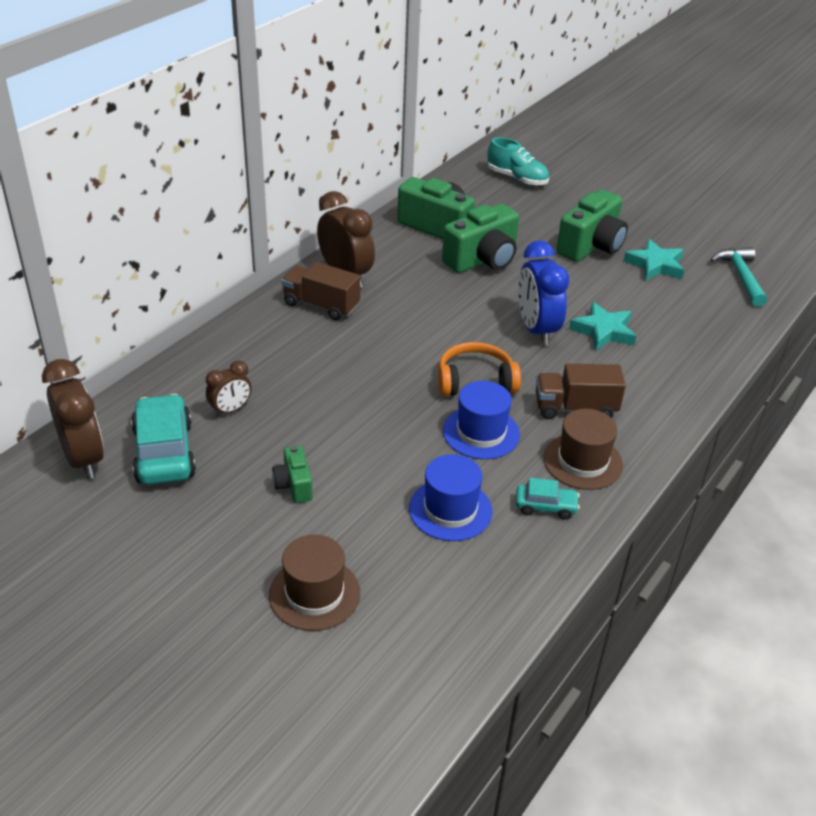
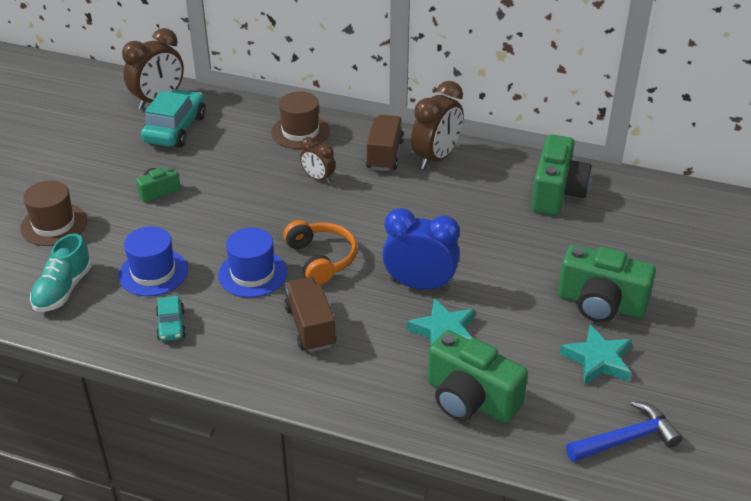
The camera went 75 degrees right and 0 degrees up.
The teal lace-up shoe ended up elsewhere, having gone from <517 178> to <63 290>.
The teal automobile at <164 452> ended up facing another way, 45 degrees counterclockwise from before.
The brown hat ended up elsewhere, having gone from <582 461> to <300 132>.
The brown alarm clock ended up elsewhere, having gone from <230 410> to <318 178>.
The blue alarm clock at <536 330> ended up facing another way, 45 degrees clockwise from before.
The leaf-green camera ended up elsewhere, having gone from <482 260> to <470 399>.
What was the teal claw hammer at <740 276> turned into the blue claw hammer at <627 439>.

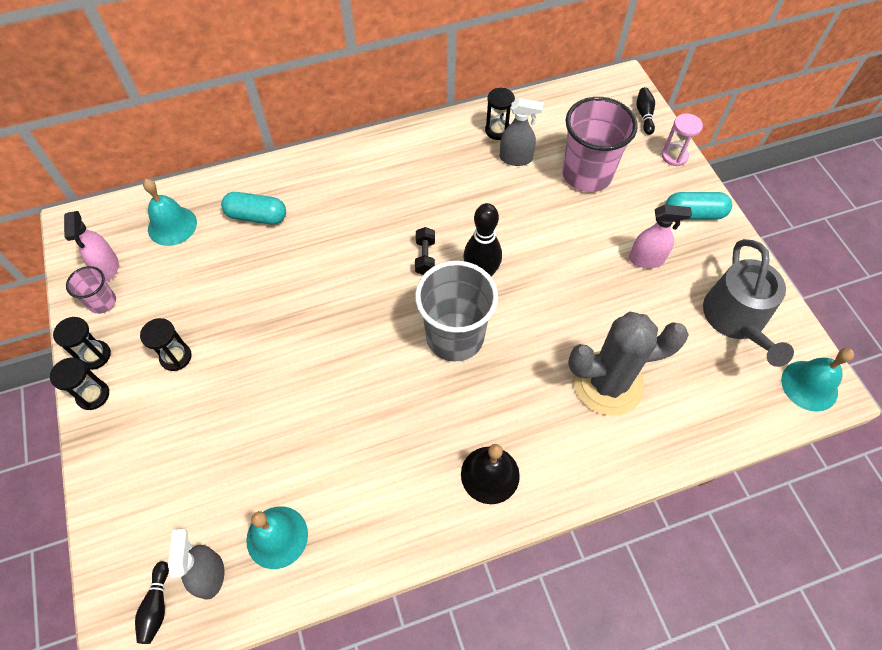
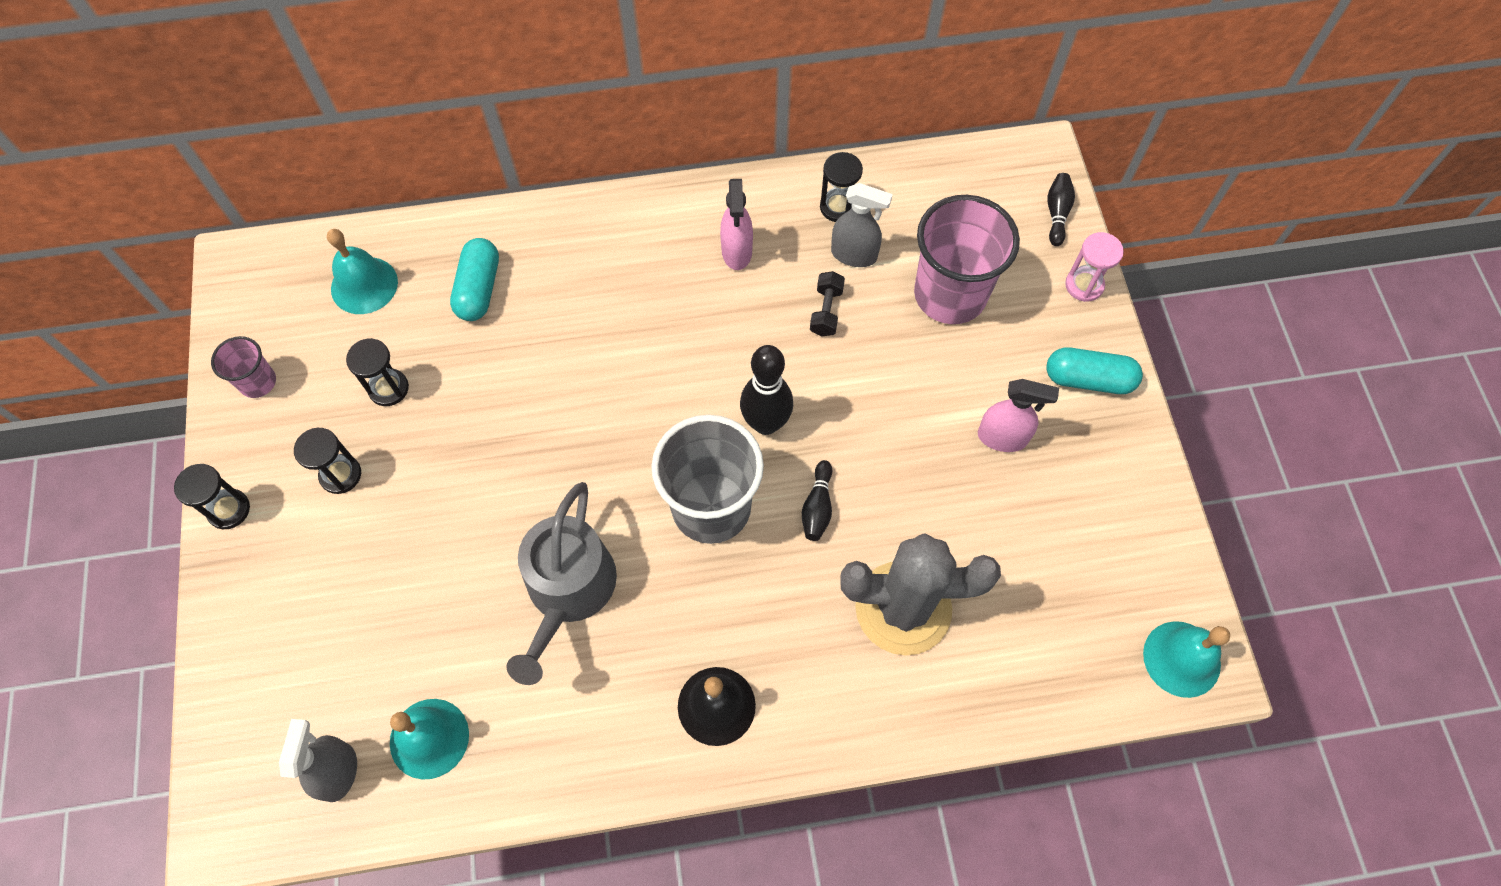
The camera went 10 degrees right and 5 degrees up.
The ebony sand timer ended up elsewhere, having gone from <95 355> to <388 388>.
The teal pill shape at <256 216> ended up facing another way, 75 degrees clockwise from before.
The gray watering pot ended up elsewhere, having gone from <736 319> to <568 591>.
The pink sprayer ended up elsewhere, having gone from <107 267> to <737 252>.
The ebony bowling pin ended up elsewhere, having gone from <157 606> to <817 507>.
The ebony free weight ended up elsewhere, having gone from <425 257> to <826 311>.

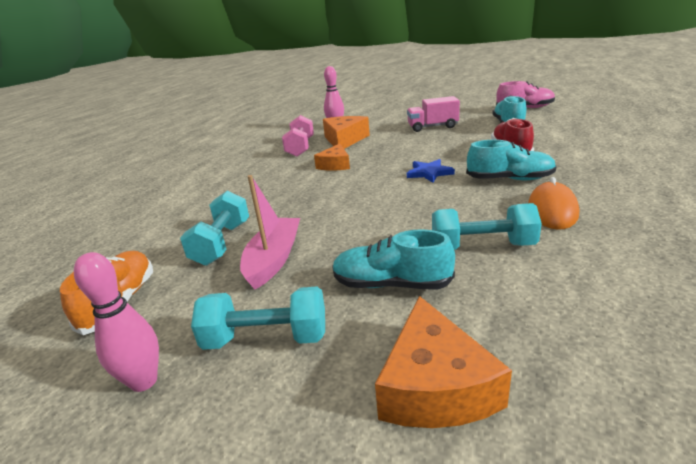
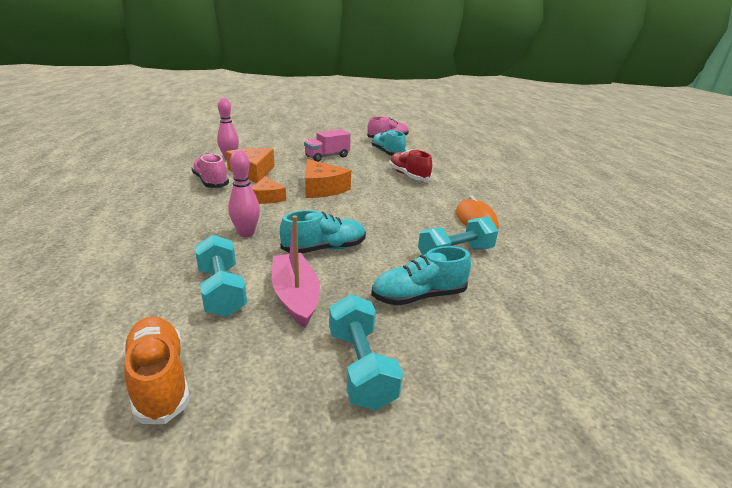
The camera went 35 degrees left and 0 degrees up.
Where the pink free weight stood at <300 148>, the pink lace-up shoe came to stand at <211 182>.
The pink bowling pin ended up elsewhere, having gone from <144 381> to <246 234>.
The teal lace-up shoe ended up elsewhere, having gone from <510 179> to <324 249>.
The bright orange piece of cheese ended up elsewhere, having gone from <435 386> to <322 188>.
The teal free weight at <266 338> ended up facing another way, 75 degrees counterclockwise from before.
The second view lost the blue star at <429 173>.

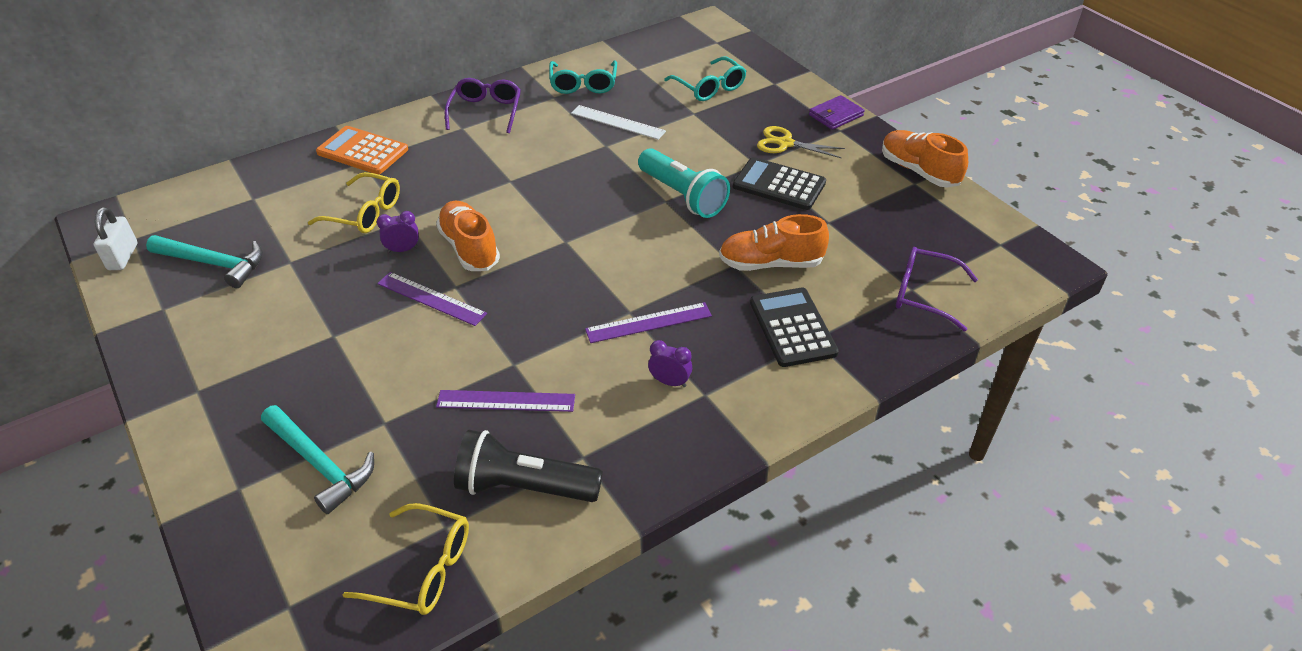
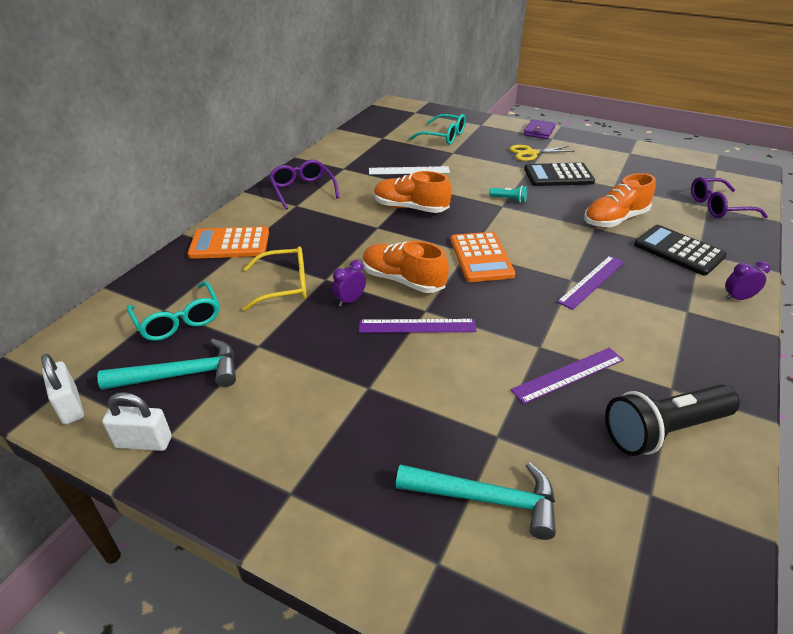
The camera went 30 degrees left and 5 degrees down.
The second view gained the pure white small lock at <144 442>.
The teal spectacles ended up elsewhere, having gone from <583 84> to <178 320>.
The bright orange lace-up shoe ended up elsewhere, having gone from <919 171> to <410 208>.
The second view gained the bright orange calculator at <481 257>.
The size of the teal pocket torch at <682 196> changed by a factor of 0.44.
The royal purple alarm clock ended up elsewhere, having gone from <670 382> to <737 298>.
The second view lost the golden spectacles at <421 569>.

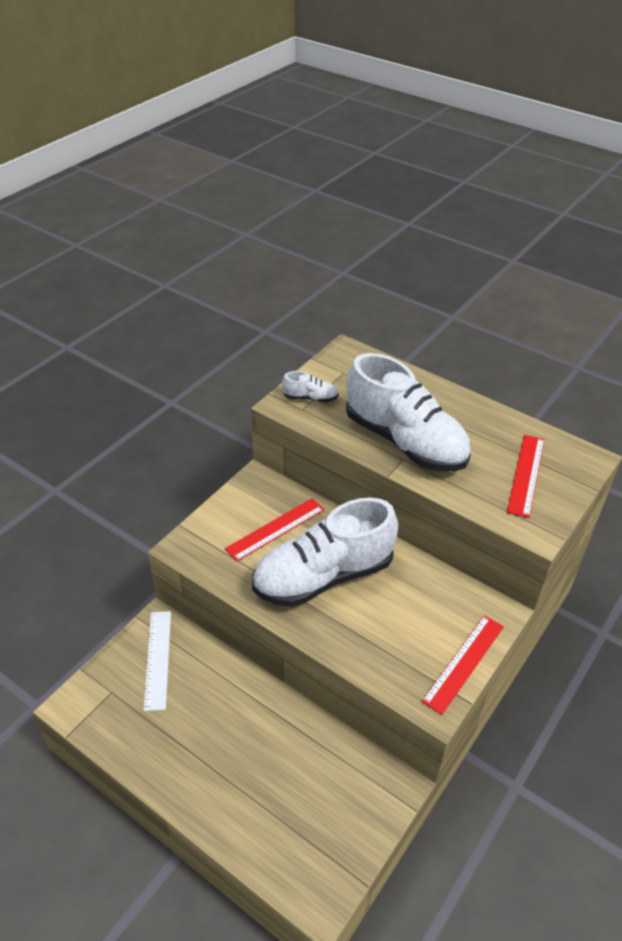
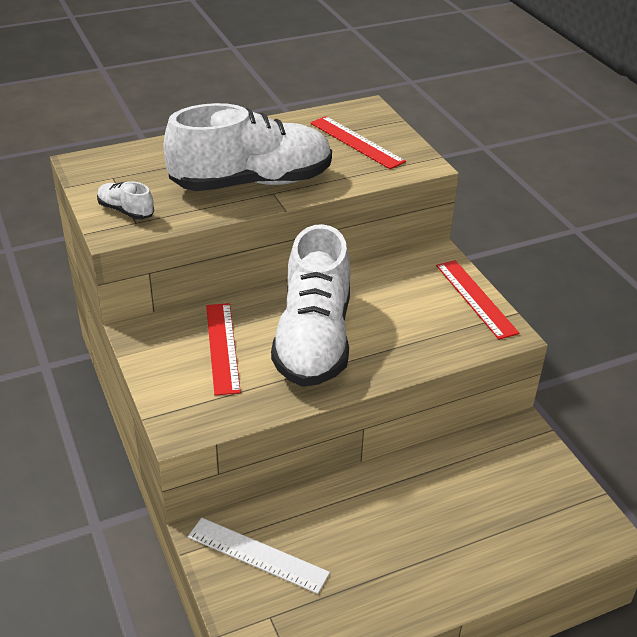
The camera went 60 degrees left and 5 degrees down.
The pure white lace-up shoe at <310 398> ended up facing another way, 90 degrees counterclockwise from before.

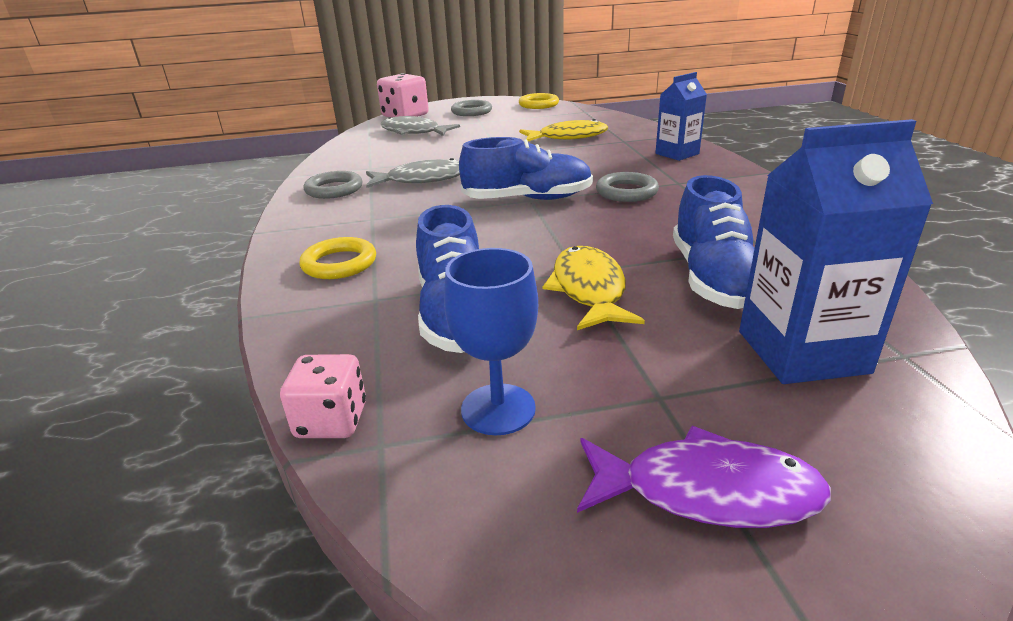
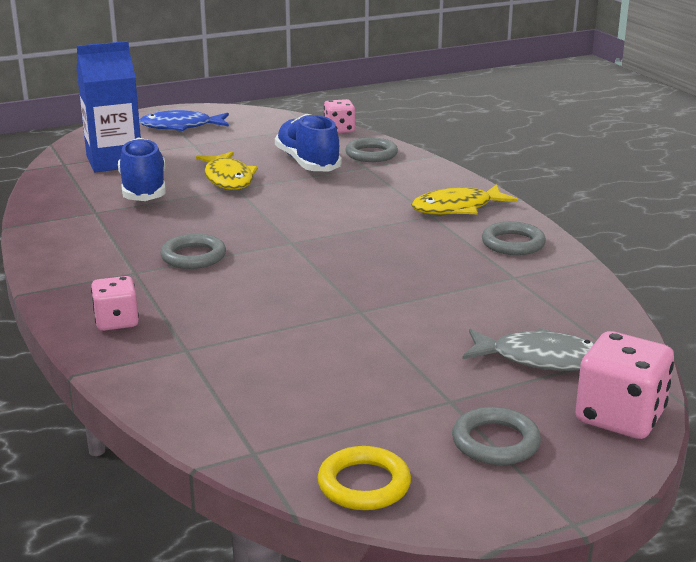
The camera went 165 degrees right and 5 degrees down.
Where the blue milk carton stood at <677 154>, the pink game die came to stand at <117 322>.
What was the royal purple fish at <707 491> turned into the blue fish at <181 127>.
The second view gained the gray hoop at <371 154>.
The golden fish ended up elsewhere, having gone from <568 137> to <457 208>.
The second view lost the golden hoop at <339 263>.
The second view lost the gray fish at <422 179>.
The second view lost the blue goblet at <498 409>.
The second view lost the blue lace-up shoe at <528 199>.

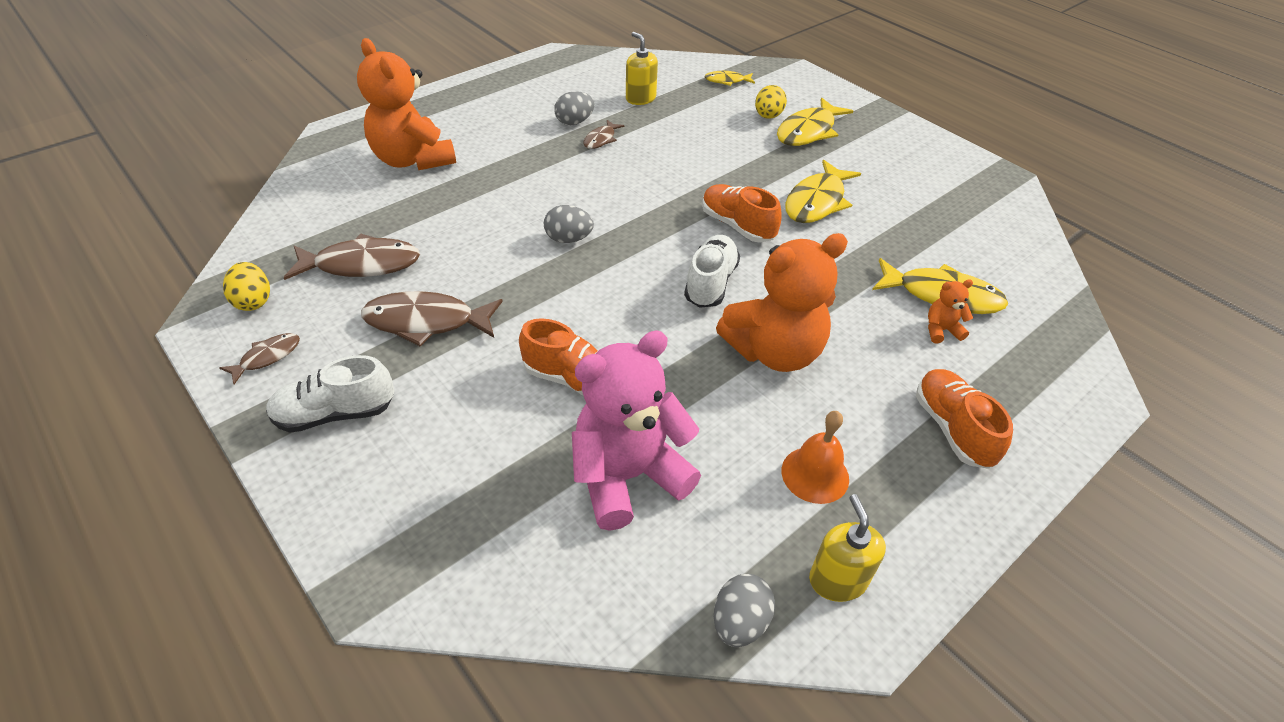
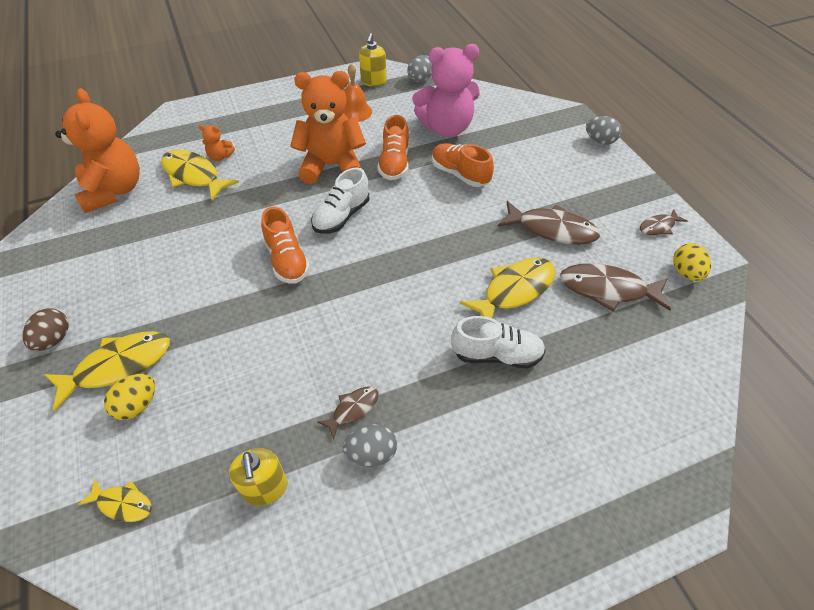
The camera went 160 degrees left and 5 degrees up.
The second view gained the brown egg at <54 339>.
The bright orange teddy bear ended up elsewhere, having gone from <413 160> to <114 191>.
The bright orange lace-up shoe ended up elsewhere, having gone from <952 428> to <394 163>.
The pure white lace-up shoe ended up elsewhere, having gone from <335 413> to <496 355>.
The golden fish ended up elsewhere, having gone from <817 202> to <514 290>.
The gray egg ended up elsewhere, having gone from <568 239> to <600 141>.

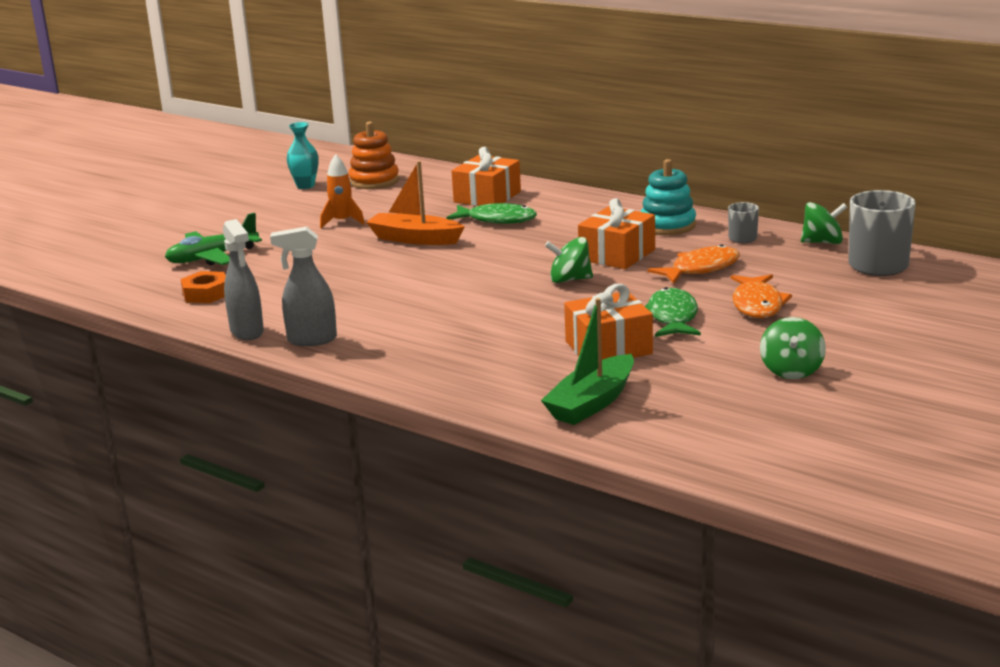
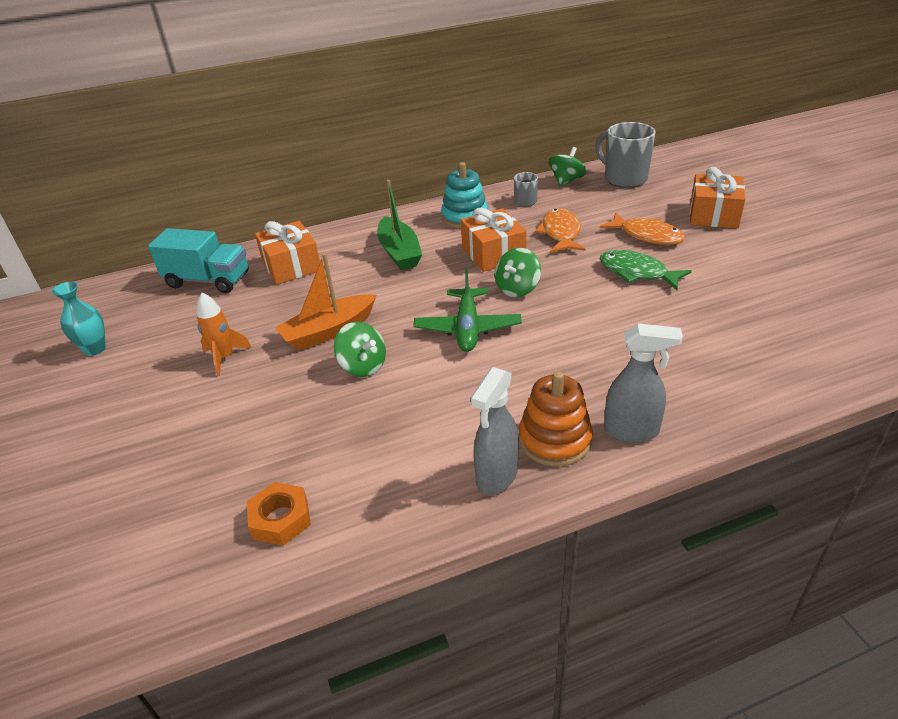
The camera went 55 degrees left and 15 degrees up.
The second view gained the teal truck at <208 280>.
The leaf-green whirligig ended up elsewhere, having gone from <791 371> to <363 366>.
The leaf-green sailboat ended up elsewhere, having gone from <592 403> to <399 252>.
The leaf-green toy plane ended up elsewhere, having gone from <212 257> to <467 328>.
The bright orange stacking rings ended up elsewhere, having gone from <374 181> to <554 440>.
The gray sprayer ended up elsewhere, having gone from <247 332> to <631 431>.
The bright orange present ended up elsewhere, having gone from <608 348> to <713 215>.
The second view lost the leaf-green fish at <497 220>.

